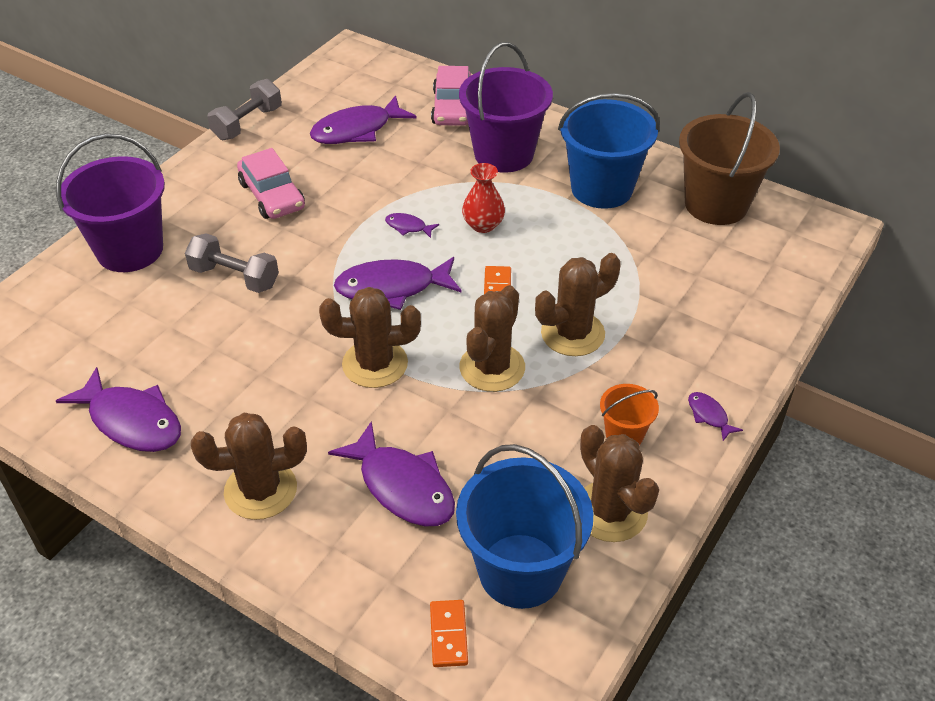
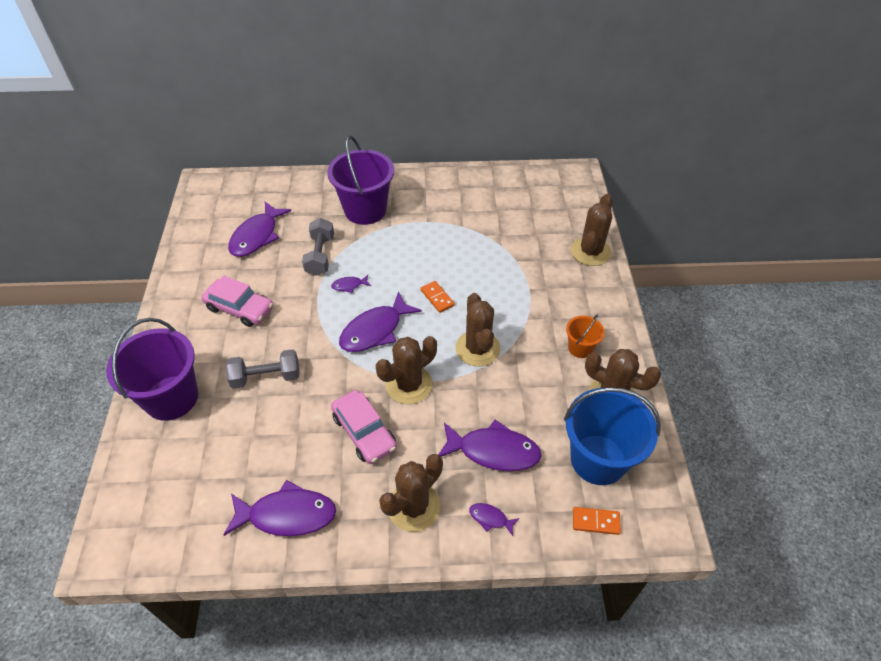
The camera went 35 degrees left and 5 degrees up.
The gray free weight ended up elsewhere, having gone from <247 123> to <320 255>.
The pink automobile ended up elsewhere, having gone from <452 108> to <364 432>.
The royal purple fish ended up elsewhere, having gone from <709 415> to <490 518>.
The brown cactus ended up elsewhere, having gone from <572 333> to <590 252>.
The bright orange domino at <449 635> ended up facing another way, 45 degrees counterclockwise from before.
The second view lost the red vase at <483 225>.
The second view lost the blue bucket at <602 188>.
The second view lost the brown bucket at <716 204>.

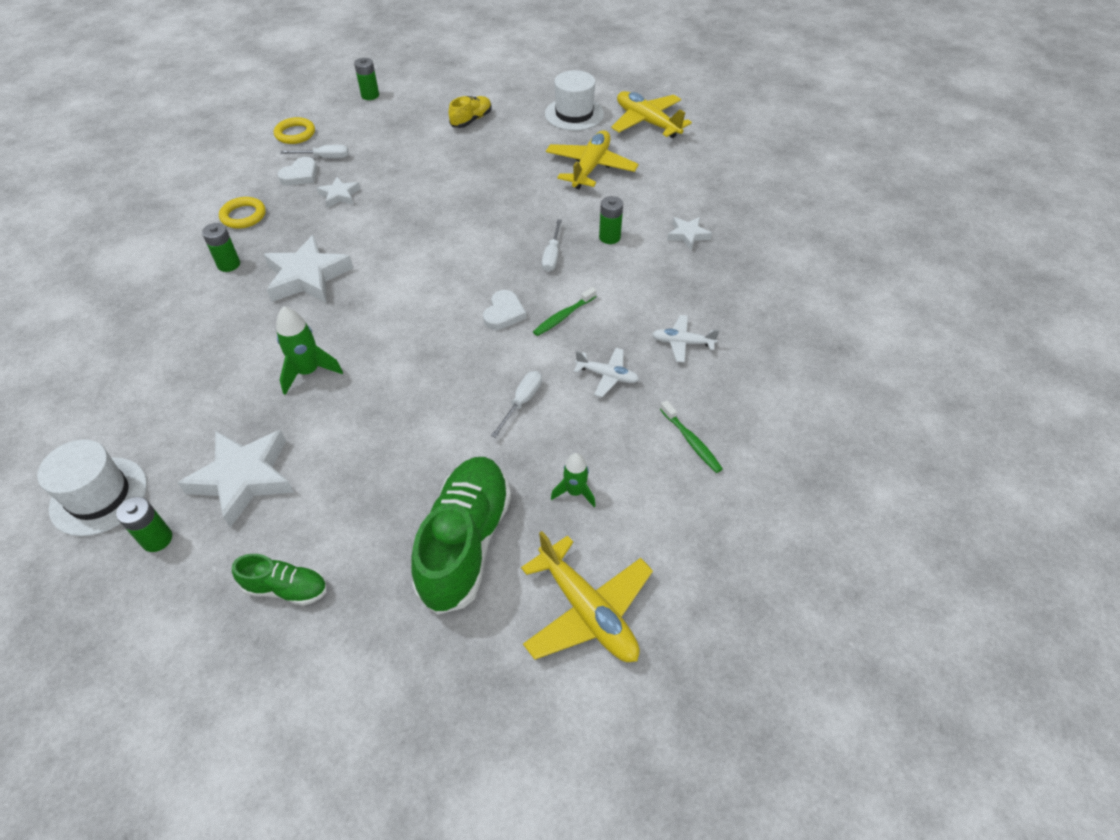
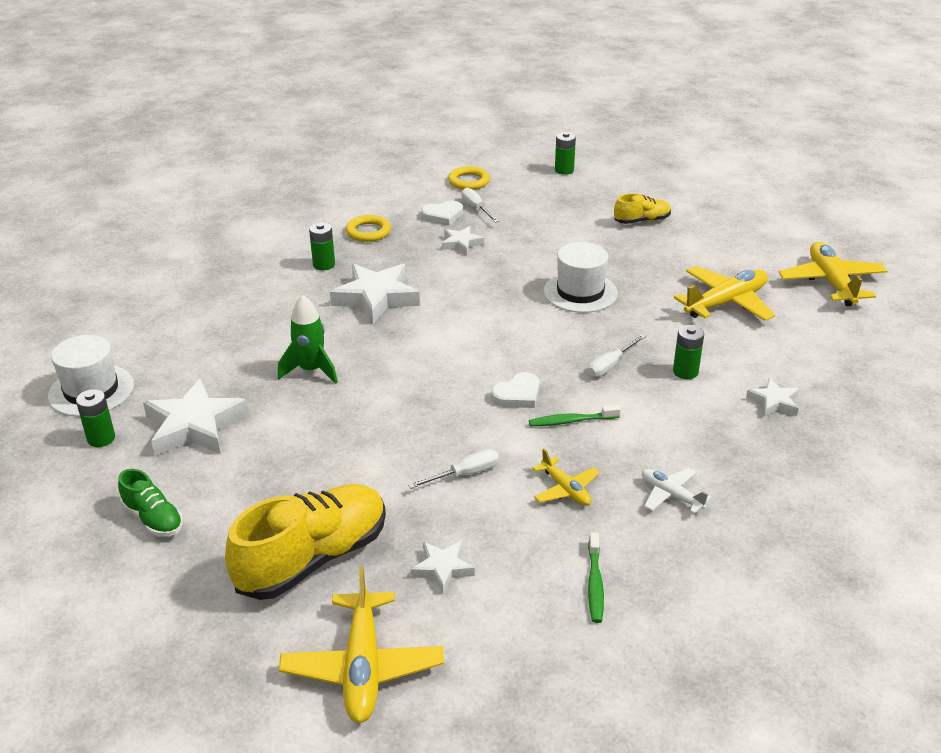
The camera went 35 degrees right and 15 degrees down.
What was the leaf-green lace-up shoe at <465 543> turned into the golden lace-up shoe at <313 559>.
Where the leaf-green spaceship stood at <575 492>, the pure white star came to stand at <442 569>.
The pure white hand screwdriver at <324 157> ended up facing another way, 150 degrees counterclockwise from before.
What was the pure white toy plane at <607 376> turned into the golden toy plane at <565 489>.
The pure white hat ended up elsewhere, having gone from <574 114> to <580 292>.

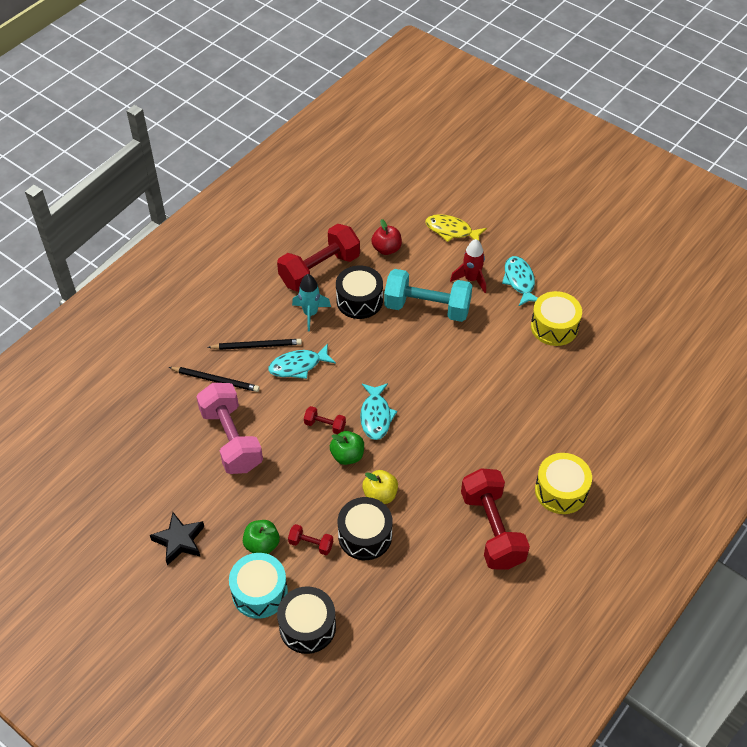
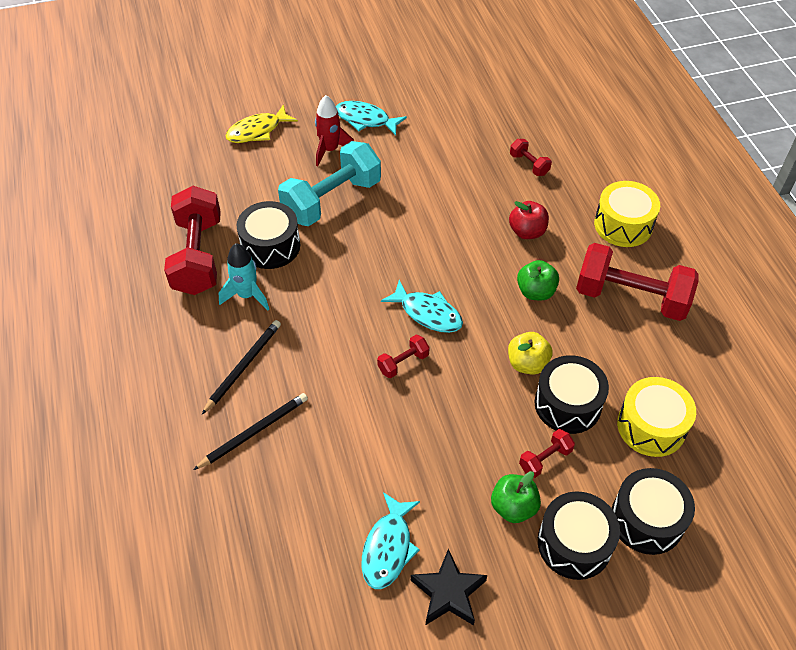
The camera went 55 degrees left and 0 degrees up.
The teal fish ended up elsewhere, having gone from <298 366> to <388 547>.
The red apple ended up elsewhere, having gone from <386 249> to <527 232>.
The second view gained the red free weight at <529 164>.
The leaf-green apple ended up elsewhere, having gone from <347 456> to <535 292>.
What was the teal drum at <260 592> turned into the ebony drum at <574 543>.
The golden drum ended up elsewhere, having gone from <554 327> to <651 426>.
The second view lost the pink free weight at <231 439>.

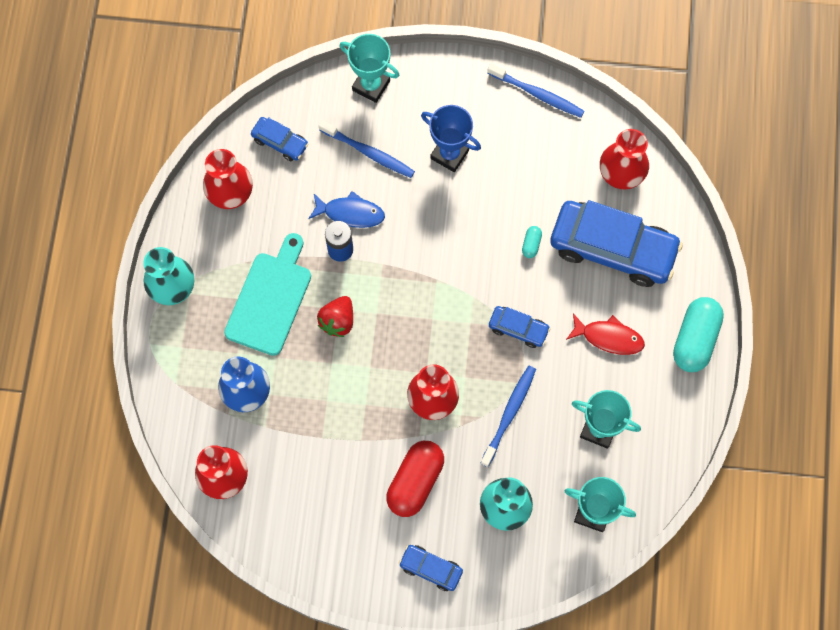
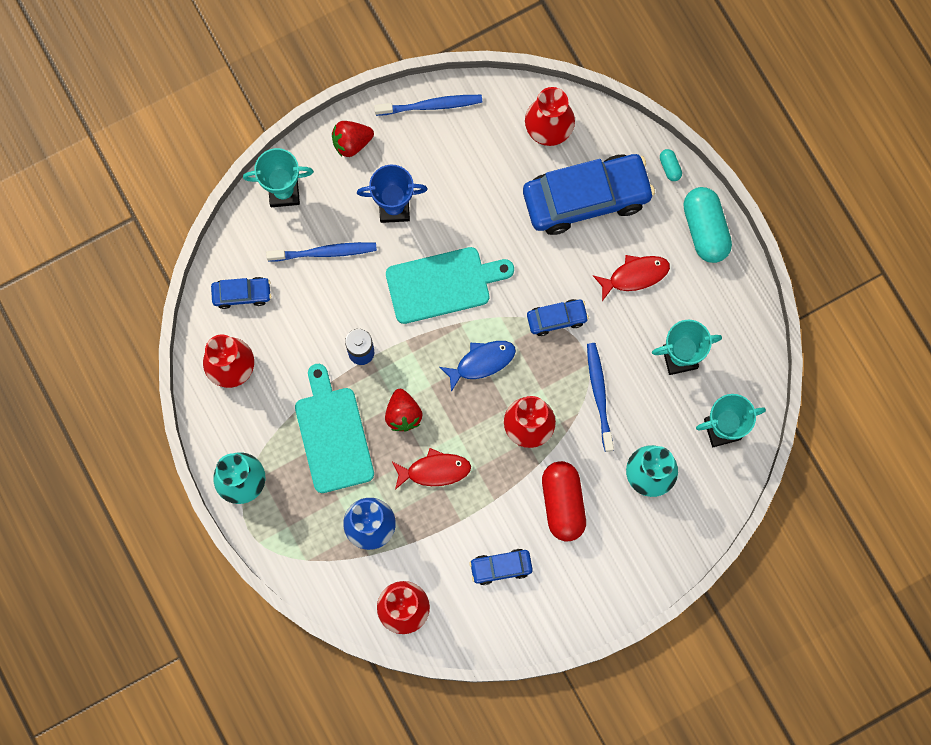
The camera went 35 degrees left and 5 degrees up.
The second view gained the red toy strawberry at <352 143>.
The second view gained the teal cutting board at <443 284>.
The second view gained the red fish at <434 470>.
The blue fish ended up elsewhere, having gone from <350 213> to <482 362>.
The blue automobile ended up elsewhere, having gone from <430 569> to <501 567>.
The teal pill shape ended up elsewhere, having gone from <531 244> to <670 167>.

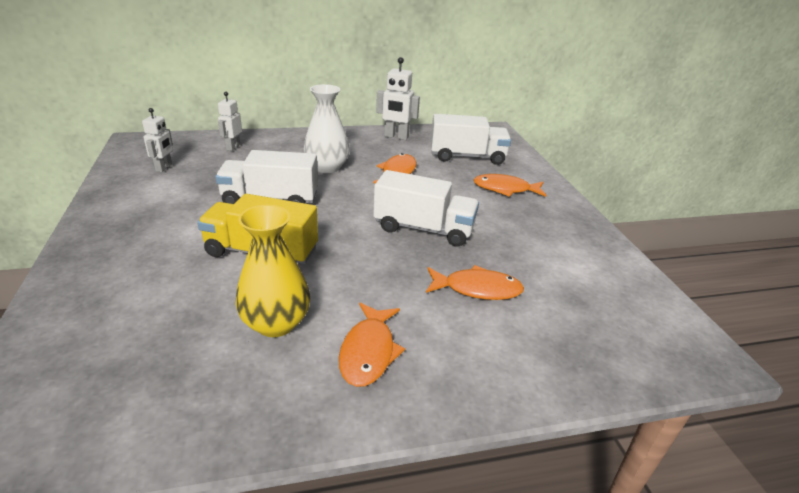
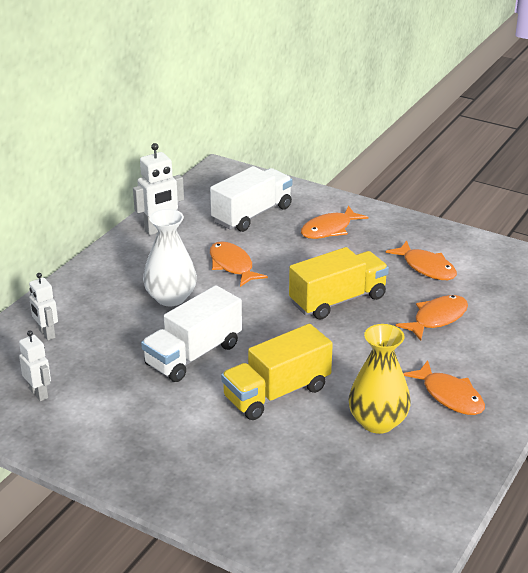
The camera went 45 degrees left and 0 degrees up.
What was the pure white truck at <423 229> turned into the golden truck at <338 300>.
The second view gained the bright orange fish at <426 267>.

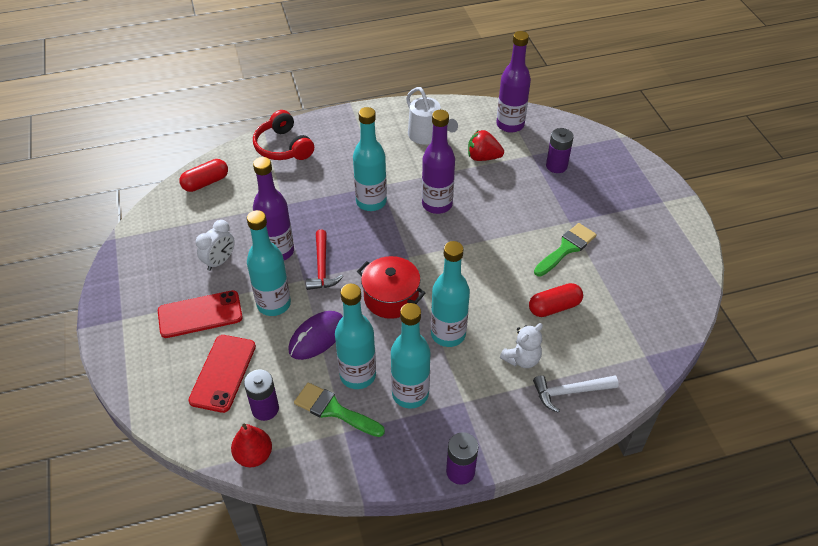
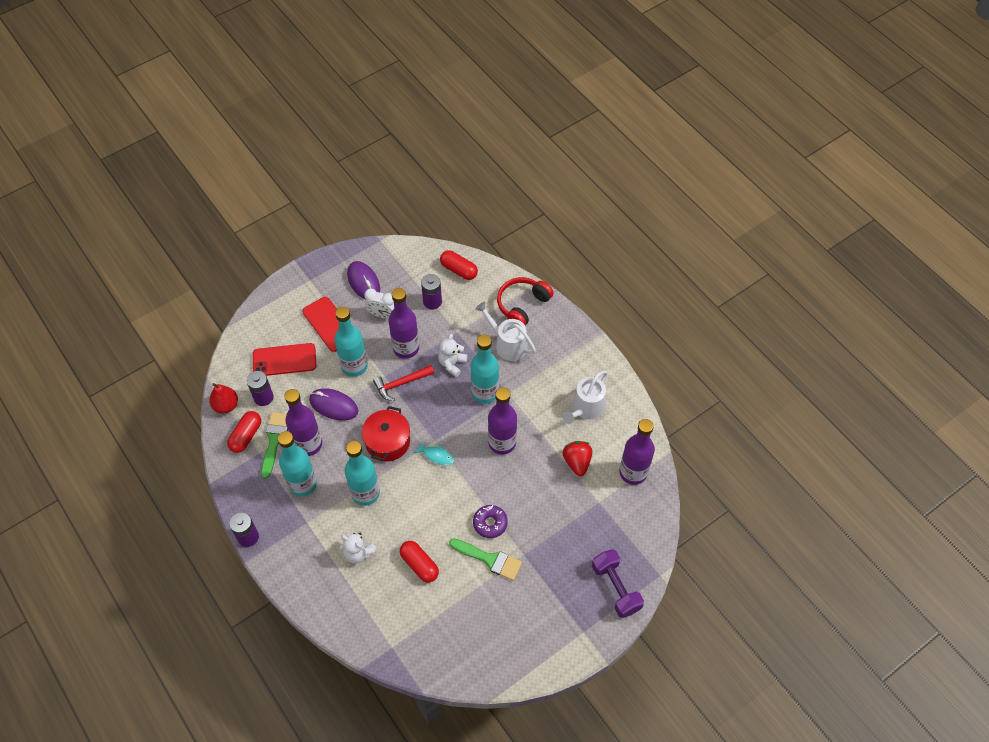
The camera went 70 degrees right and 10 degrees up.
The second view gained the red pill shape at <246 436>.
What was the teal flask at <358 375> turned into the royal purple flask at <308 444>.
The second view gained the royal purple computer mouse at <363 282>.
The second view gained the teal fish at <436 456>.
The royal purple AA battery ended up elsewhere, having gone from <556 166> to <432 301>.
The second view gained the pure white teddy bear at <452 364>.
The second view gained the royal purple glazed donut at <490 523>.
The second view gained the pure white watering pot at <508 344>.
The second view gained the royal purple free weight at <615 588>.
The second view lost the pure white claw hammer at <569 392>.

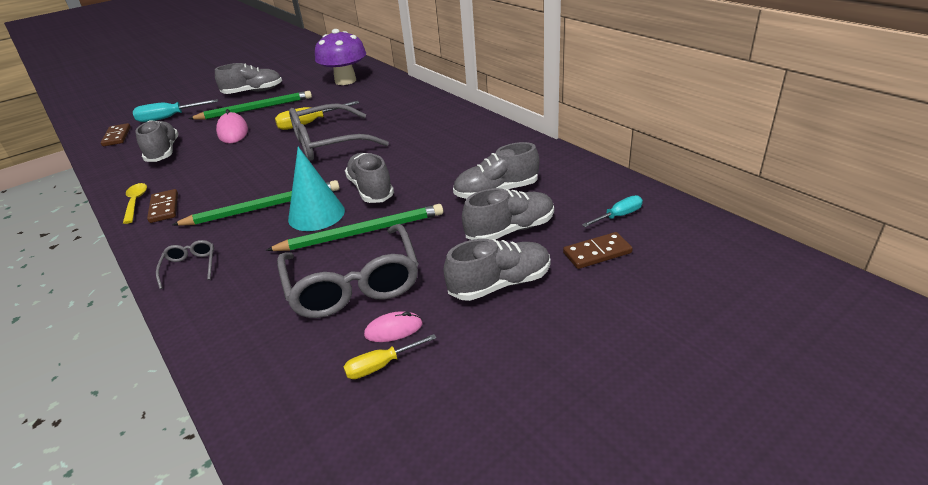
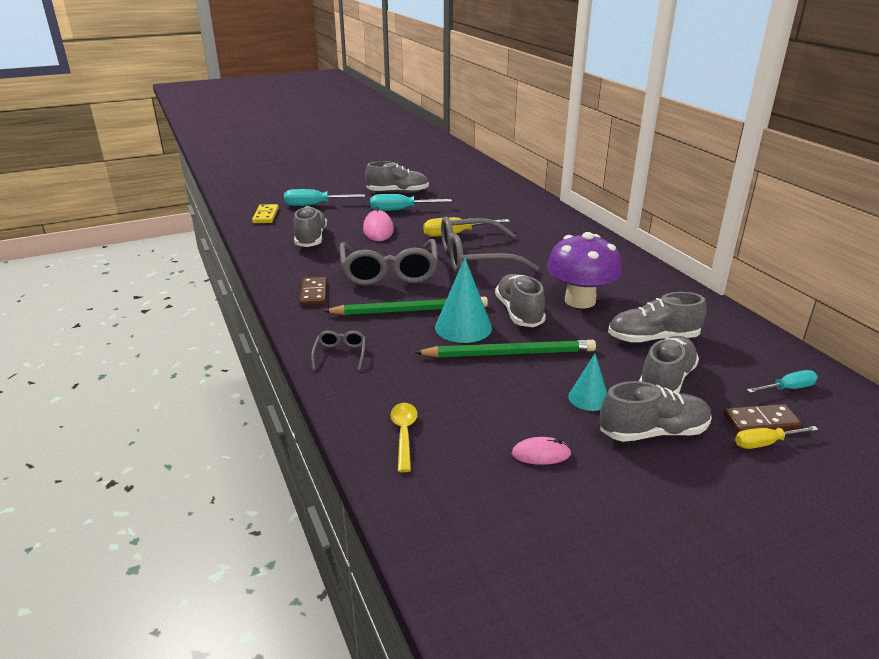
The camera went 10 degrees right and 5 degrees down.
What was the brown domino at <117 136> turned into the golden domino at <266 216>.
The gray spectacles ended up elsewhere, having gone from <353 284> to <389 272>.
Where the leaf-green lead pencil stood at <255 109>, the teal hand screwdriver came to stand at <400 210>.
The golden teaspoon ended up elsewhere, having gone from <135 202> to <404 434>.
The royal purple fungus ended up elsewhere, having gone from <345 81> to <580 301>.
The second view gained the teal solid cone at <588 398>.
The gray lace-up shoe at <510 230> ended up facing another way, 45 degrees counterclockwise from before.
The golden hand screwdriver ended up elsewhere, having gone from <380 366> to <764 443>.

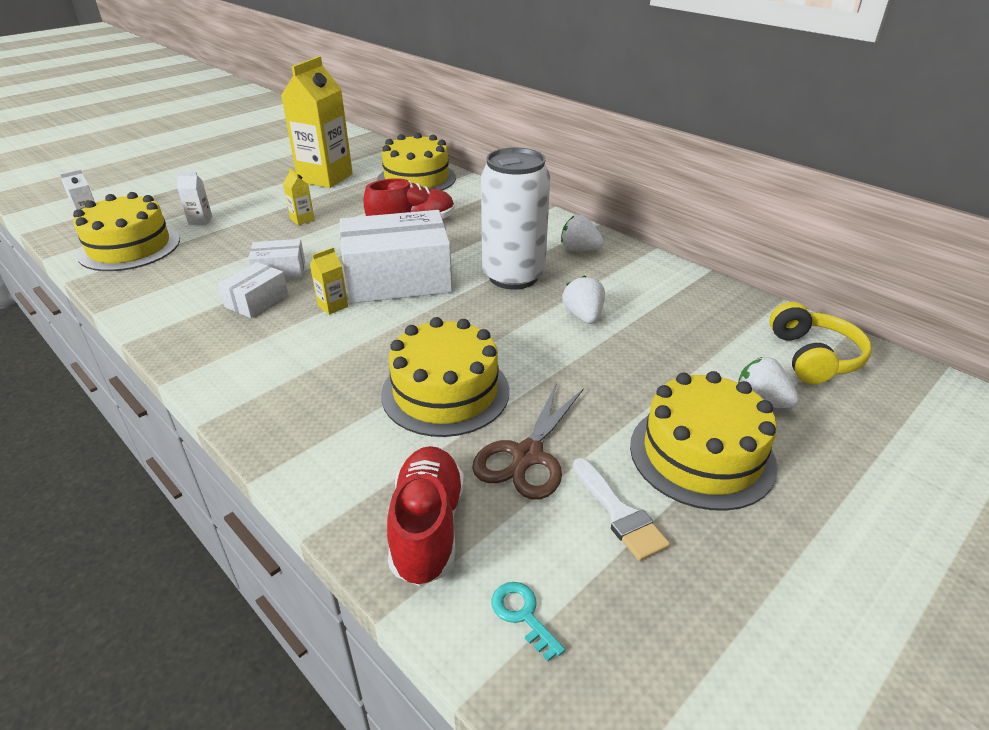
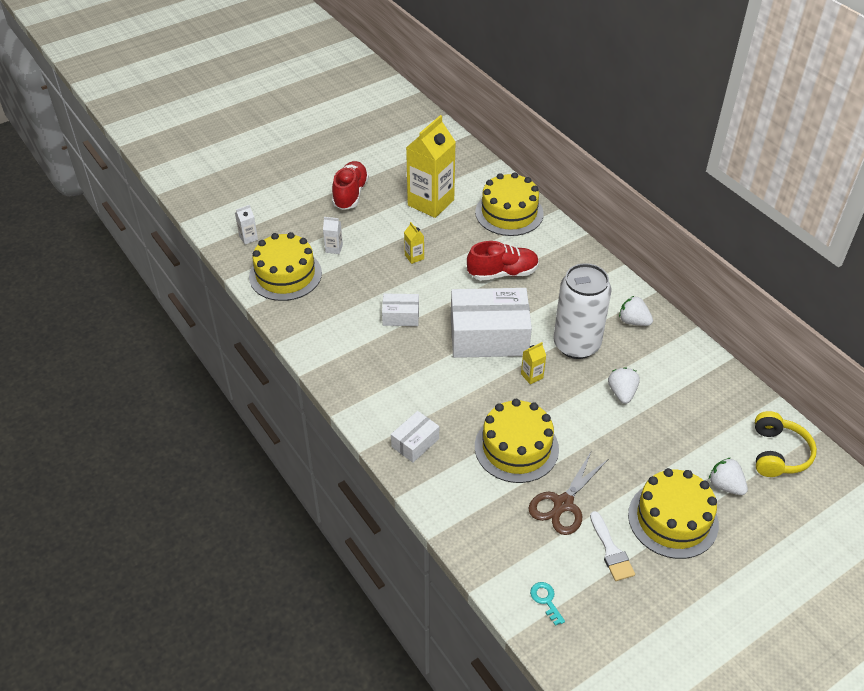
The camera went 10 degrees right and 10 degrees up.
The red lace-up shoe ended up elsewhere, having gone from <427 528> to <350 194>.
The pure white parcel ended up elsewhere, having gone from <257 301> to <415 443>.
The golden milk carton ended up elsewhere, having gone from <333 306> to <532 376>.

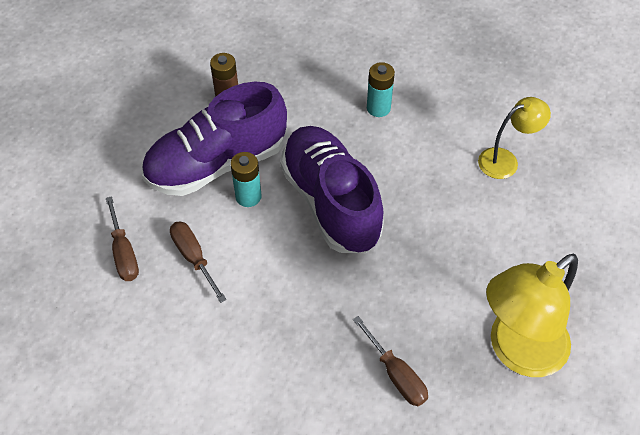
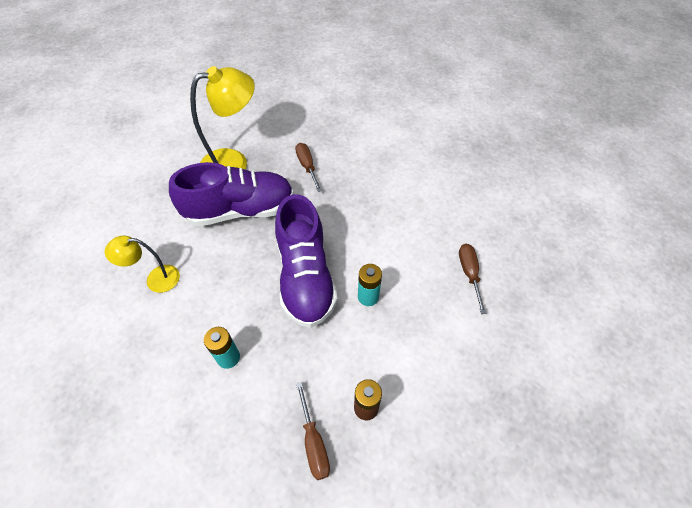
The camera went 165 degrees left and 0 degrees up.
The royal purple lace-up shoe ended up elsewhere, having gone from <217 163> to <240 210>.
The brown hand screwdriver ended up elsewhere, having gone from <194 258> to <313 442>.

